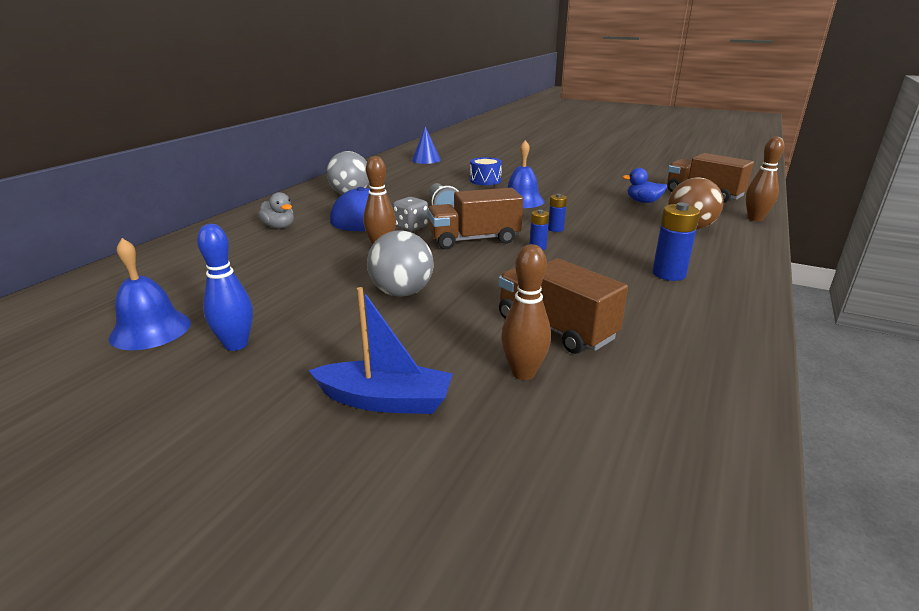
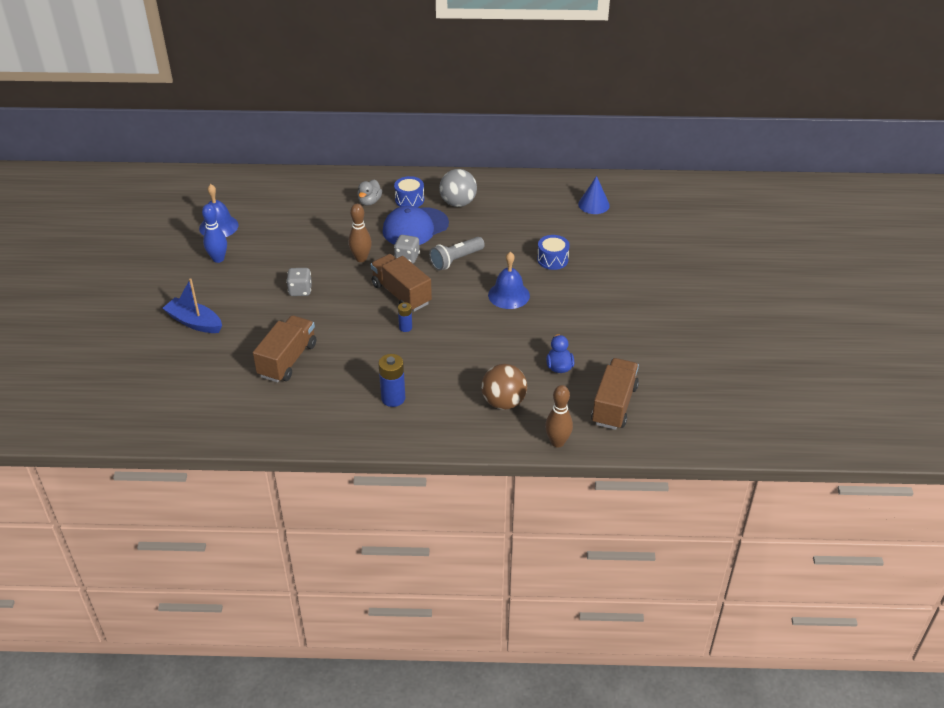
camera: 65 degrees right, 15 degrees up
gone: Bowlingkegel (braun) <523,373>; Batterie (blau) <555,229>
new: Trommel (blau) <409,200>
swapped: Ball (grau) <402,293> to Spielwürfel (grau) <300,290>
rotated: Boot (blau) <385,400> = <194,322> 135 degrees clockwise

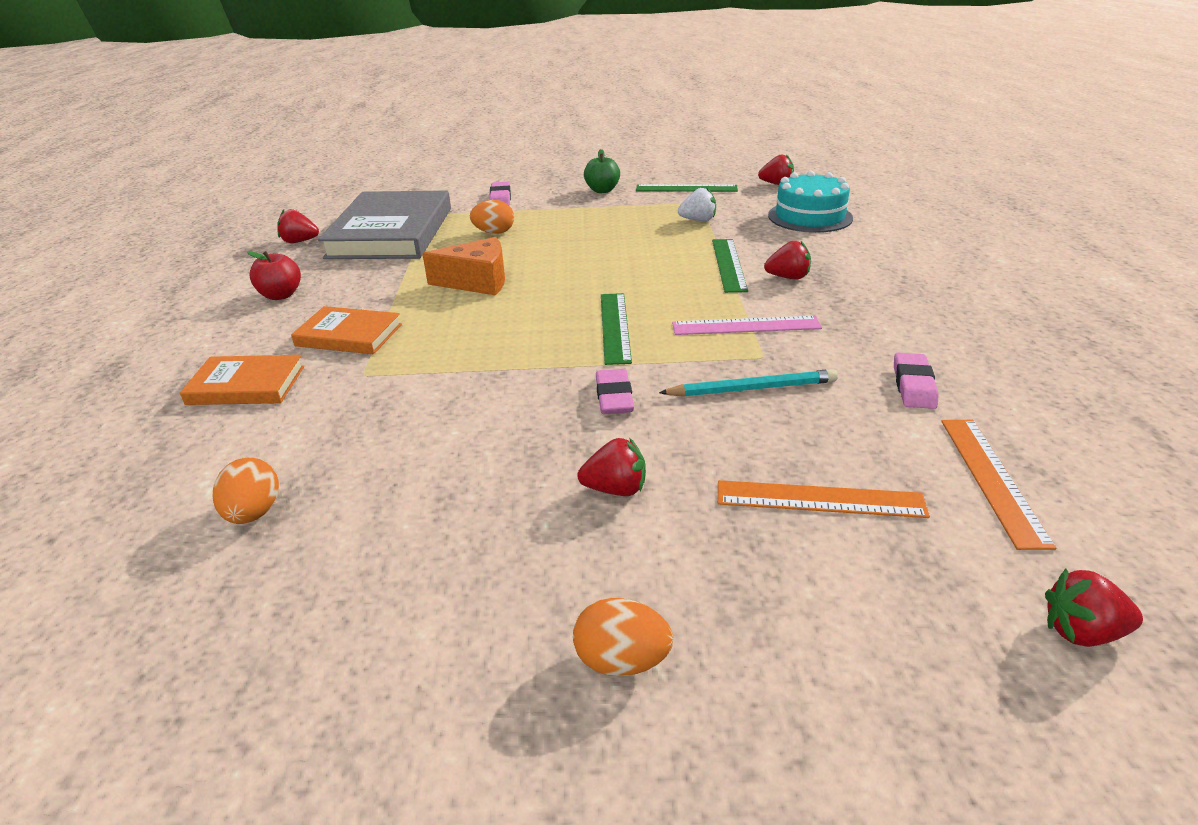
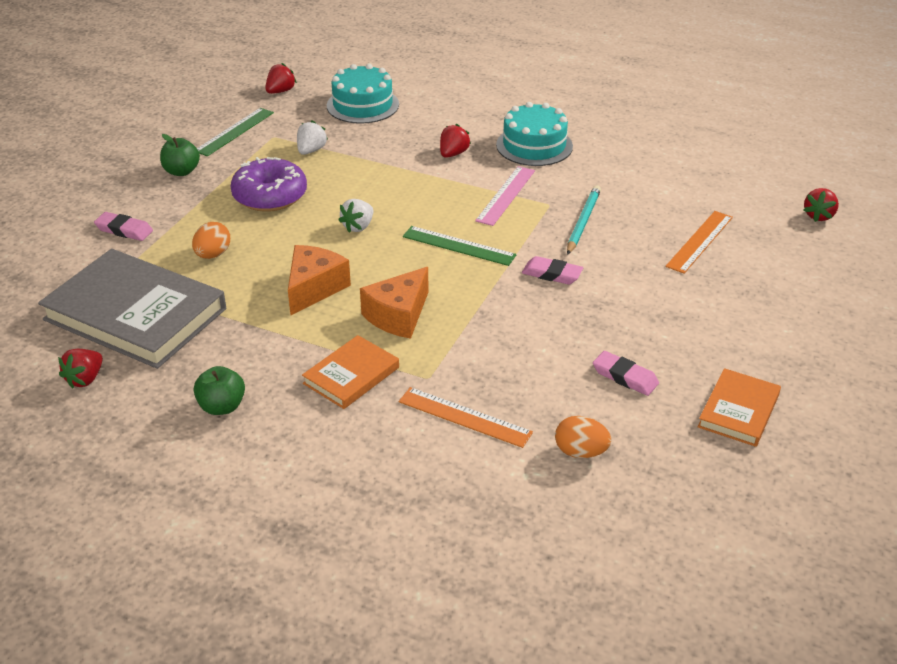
camera: 65 degrees left, 5 degrees up
gone: Ei (orange) <622,661>; Erdbeere (rot) <615,489>; Lineal (grün) <729,264>
new: Donut (lila) <270,196>; Erdbeere (weiß) <358,227>; Käse (orange) <398,316>; Kuchen (türkis) <534,145>
shifted: Buch (orange) <246,385> to <738,411>; Radiergummi (rosa) <913,385> to <625,377>; Lineal (orange) <992,479> to <465,417>
repainted: Apfel (rot) <281,295> to Apfel (grün) <222,407>

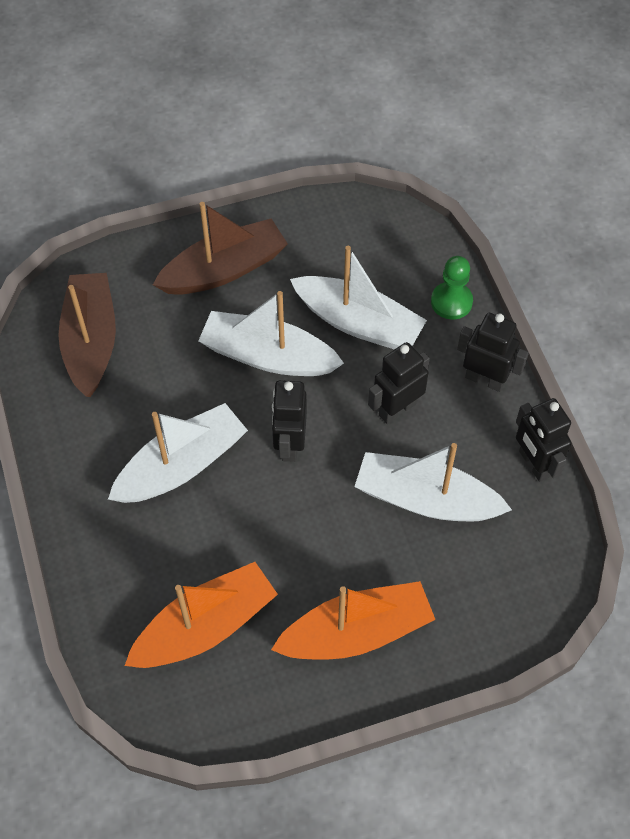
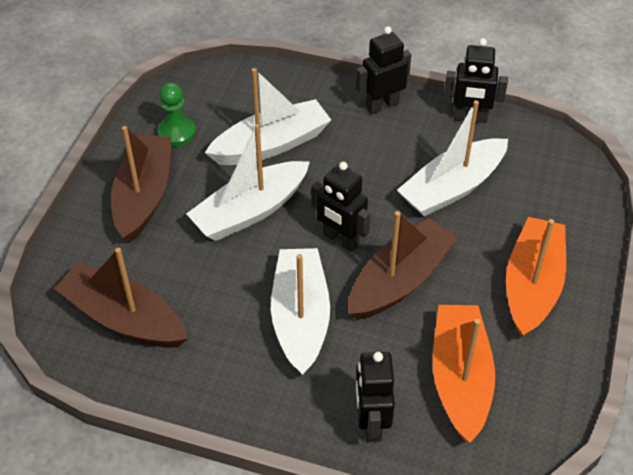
camera: 55 degrees left, 10 degrees down
new: Boot (braun) <400,280>
shifted: Roboter (schwarz) <397,409> to <371,423>; Bauer (grün) <451,302> to <176,132>

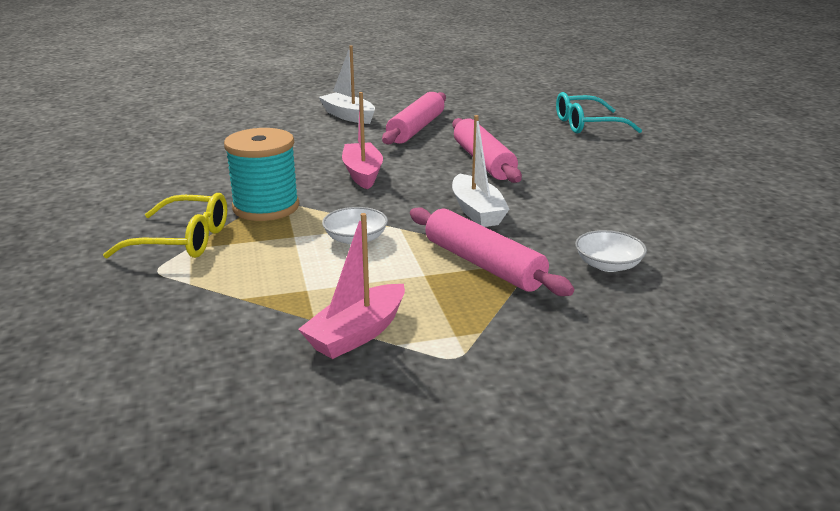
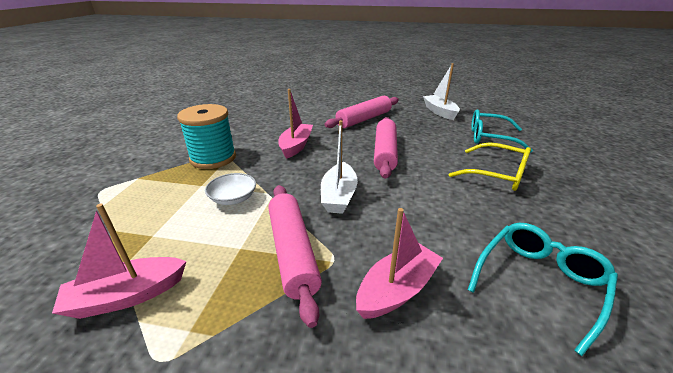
camera: 25 degrees right, 5 degrees up
new: Brille (türkis) <539,282>
shifted: Brille (gelb) <182,240> to <496,174>; Boot (weiß) <348,116> to <440,112>
swapped: Schüssel (weiß) <608,265> to Boot (rosa) <397,289>

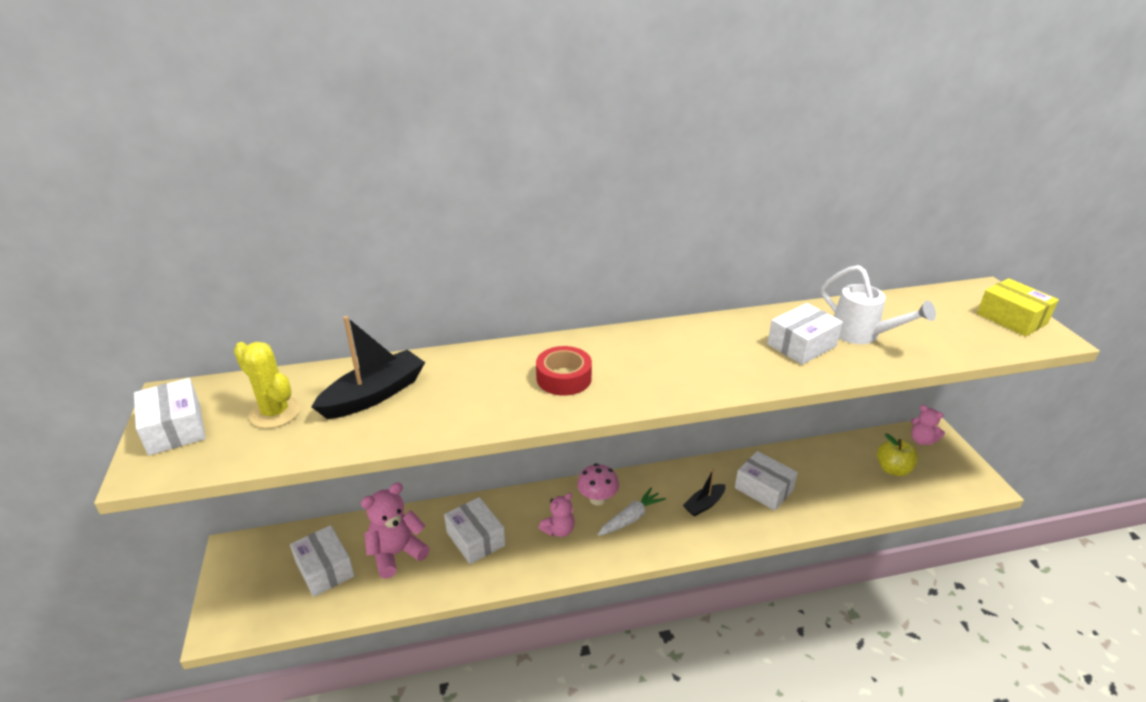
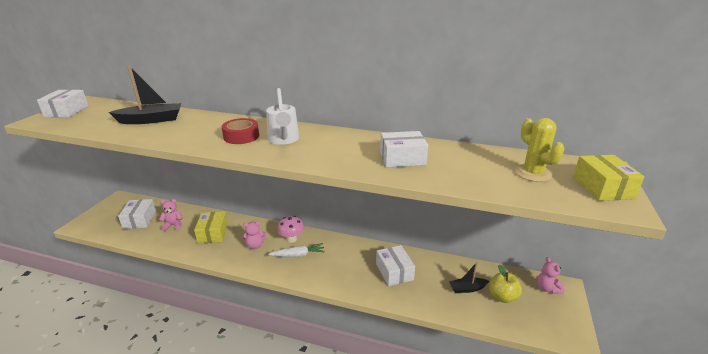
camera: 30 degrees right, 5 degrees down
shifted: Kaktus (gelb) <275,413> to <532,173>; Boot (schwarz) <704,504> to <467,288>; Gießkanne (weiß) <862,335> to <283,140>
repainted: Schachtel (weiß) <475,539> to Schachtel (gelb) <213,233>
scaled: Teddybär (rosa) <396,553> = <173,225> x0.63

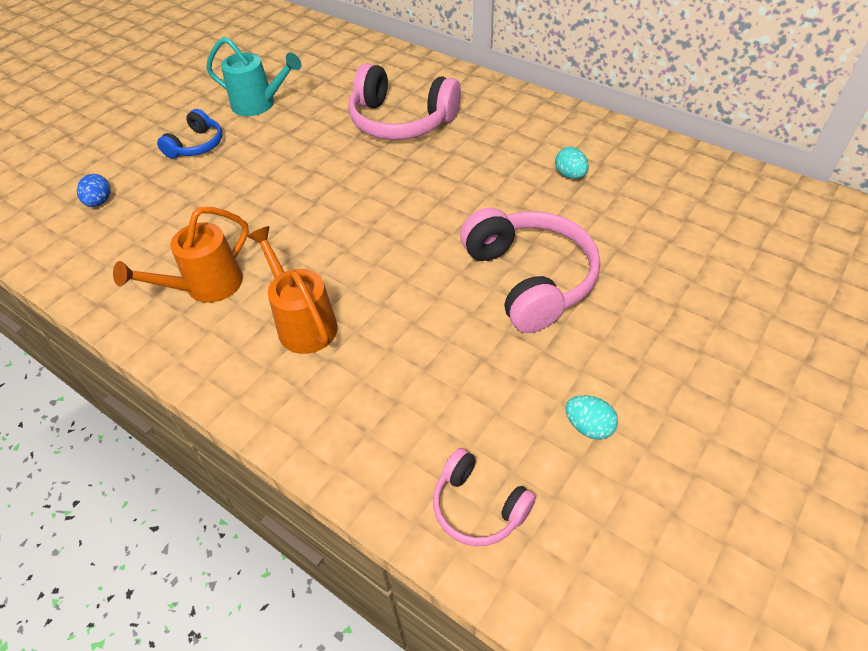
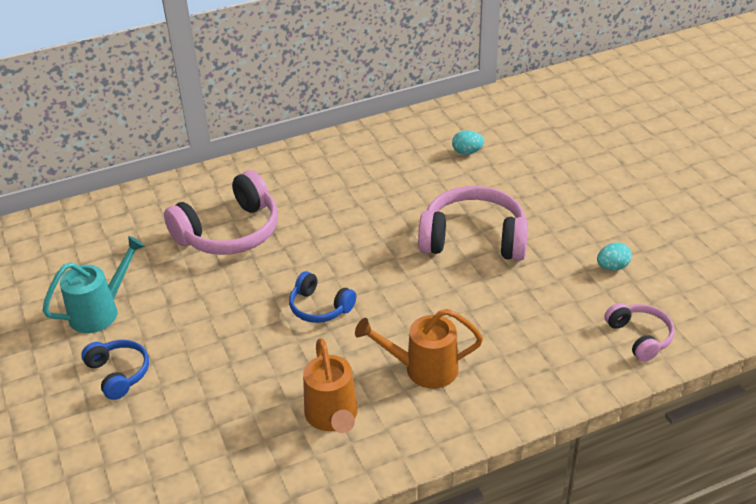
camera: 60 degrees left, 10 degrees down
gone: Ei (blau) <99,202>
new: Kopfhörer (blau) <320,307>
shifted: Ei (türkis) <570,175> to <467,152>
rotated: Kopfhörer (rosa) <478,507> = <640,337> 90 degrees counterclockwise

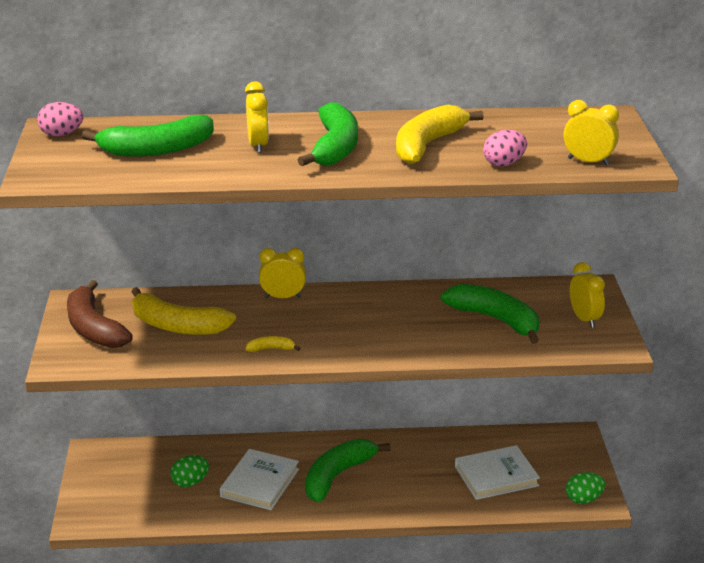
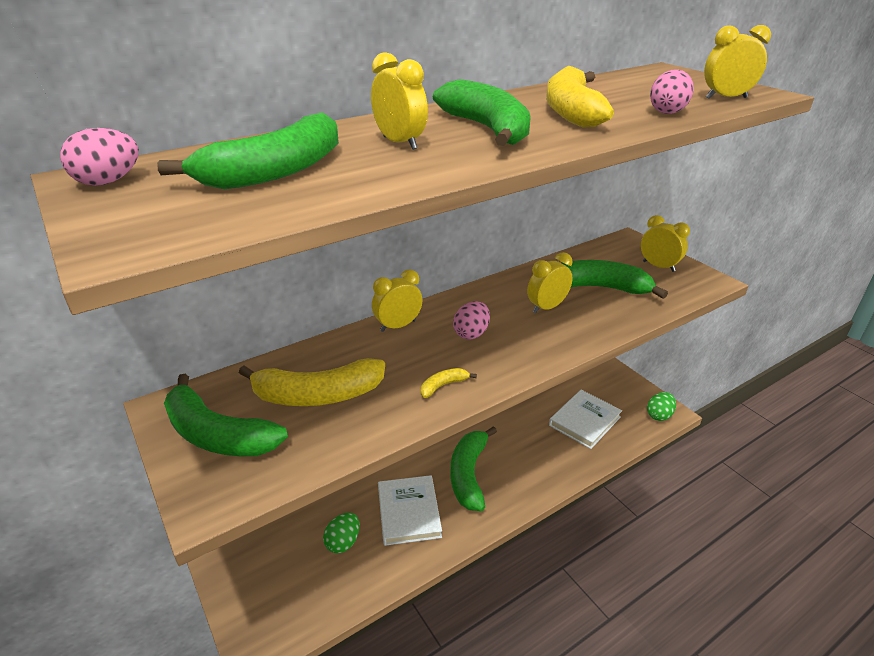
camera: 30 degrees left, 5 degrees up
new: Ei (rosa) <471,333>; Wecker (gelb) <547,307>
repainted: Banane (braun) <93,328> to Banane (grün) <218,434>

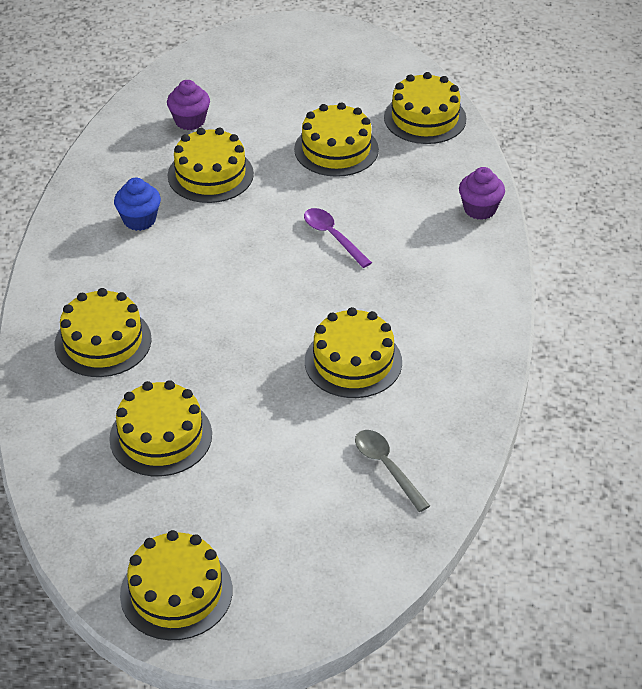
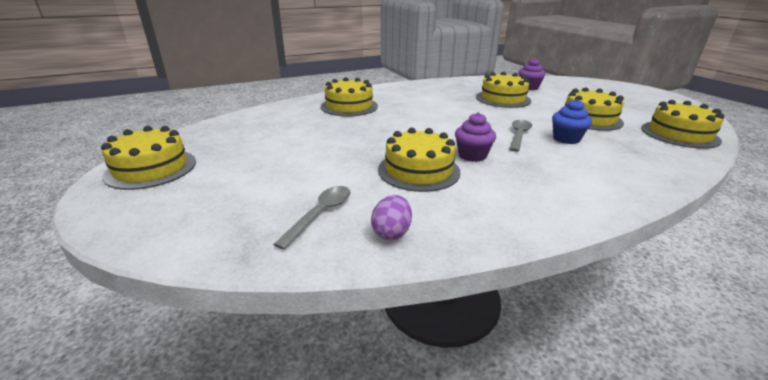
camera: 60 degrees right, 15 degrees down
gone: Kuchen (gelb) <161,436>
new: Ei (lila) <391,232>
shifted: Muffin (blau) <139,220> to <566,139>; Muffin (lila) <480,209> to <472,155>
repainted: Löffel (lila) <332,236> to Löffel (grau) <519,135>

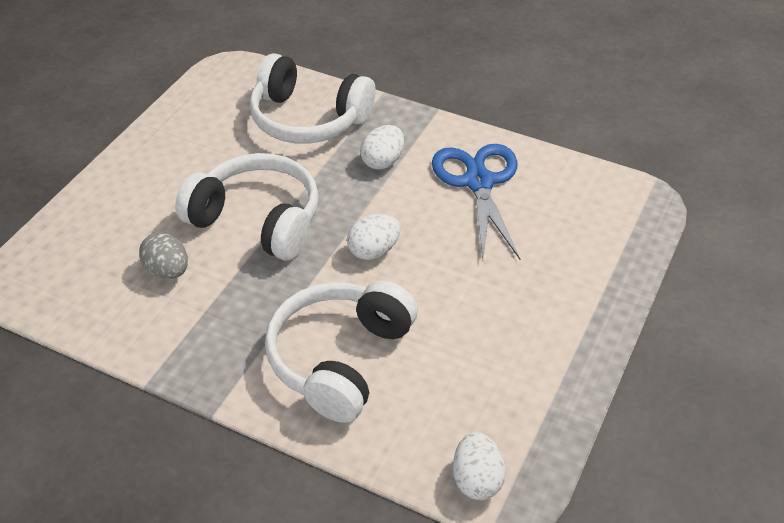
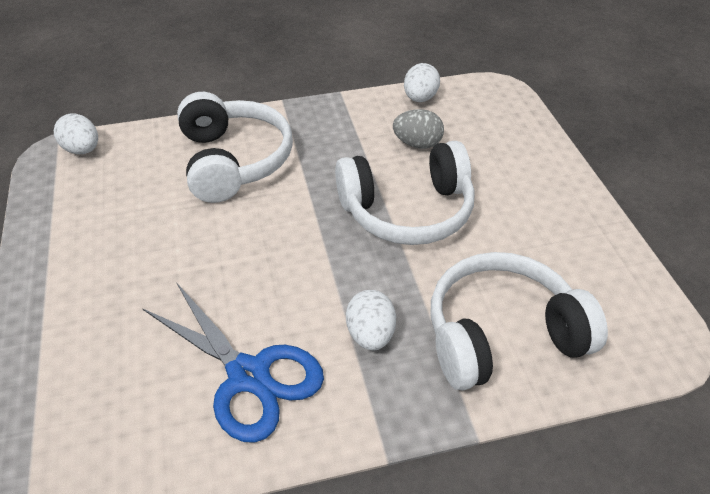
camera: 140 degrees right, 0 degrees up
shifted: Ei (weiß) <373,251> to <420,98>

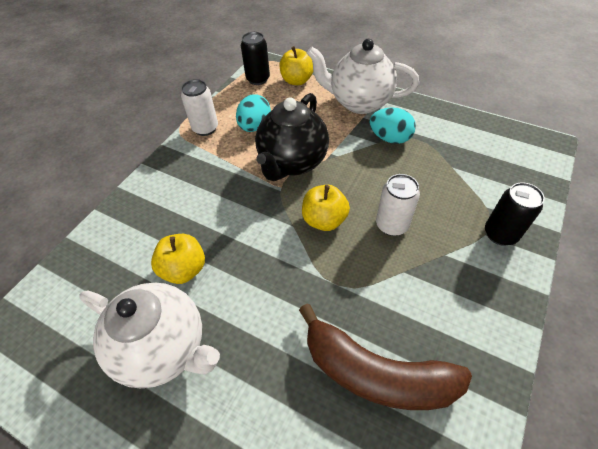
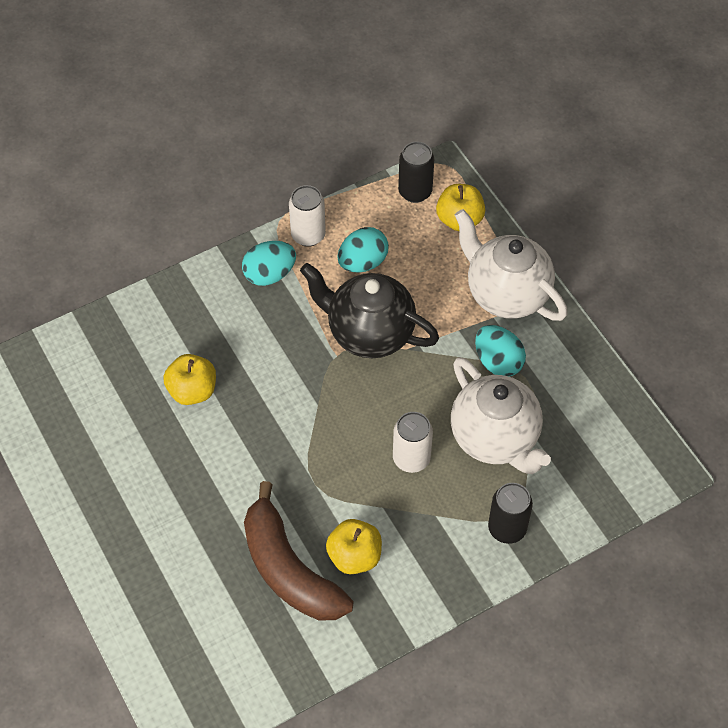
camera: 30 degrees right, 5 degrees up
new: Ei (türkis) <269,274>
shifted: Teekanne (weiß) <165,348> to <495,438>; Apfel (gelb) <324,220> to <354,556>
rotated: Teekanne (schwarz) <292,163> = <369,333> 60 degrees clockwise

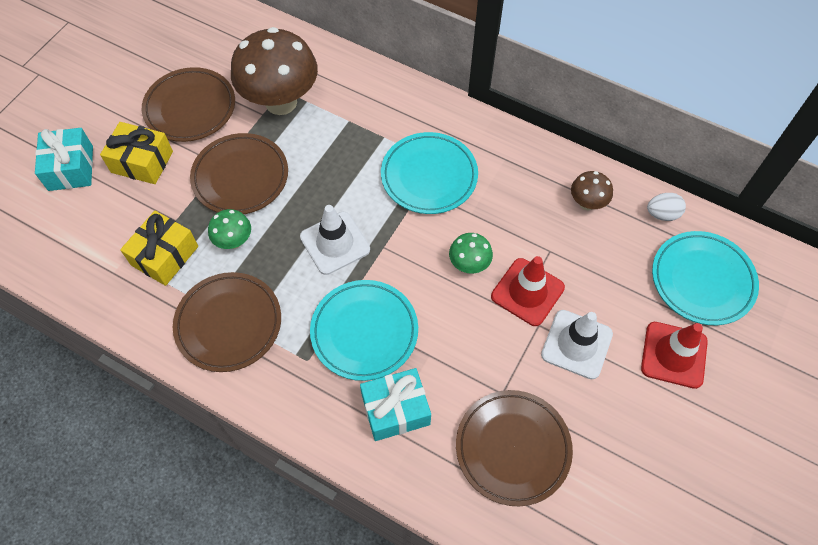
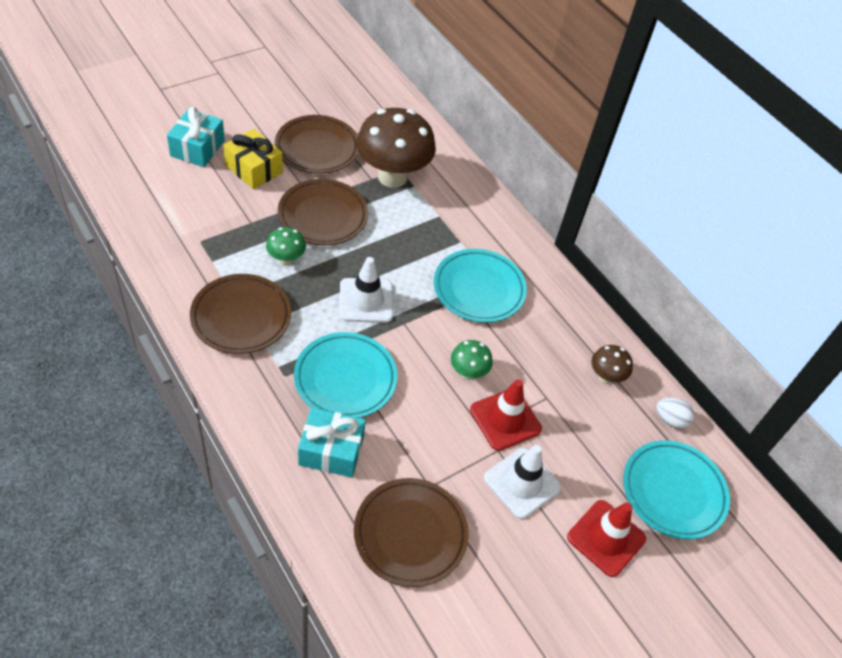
camera: 20 degrees right, 10 degrees down
gone: Geschenk (gelb) <165,256>

